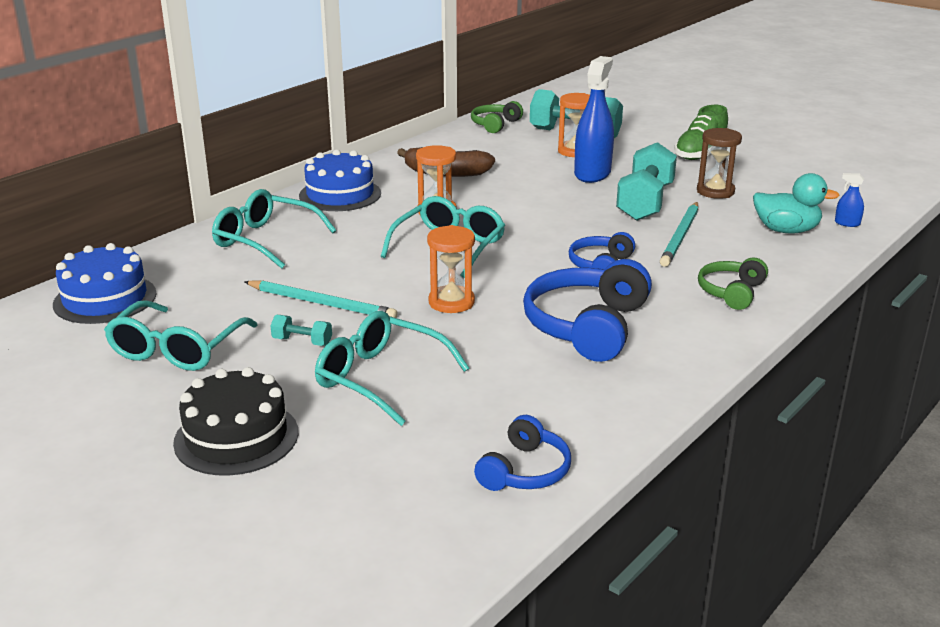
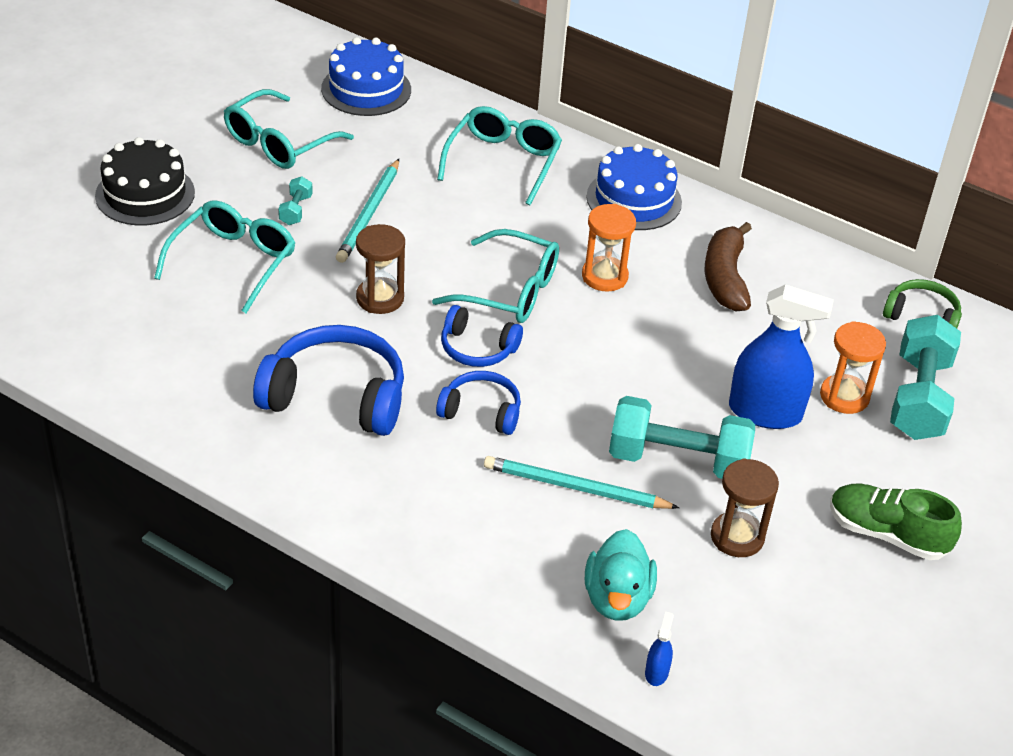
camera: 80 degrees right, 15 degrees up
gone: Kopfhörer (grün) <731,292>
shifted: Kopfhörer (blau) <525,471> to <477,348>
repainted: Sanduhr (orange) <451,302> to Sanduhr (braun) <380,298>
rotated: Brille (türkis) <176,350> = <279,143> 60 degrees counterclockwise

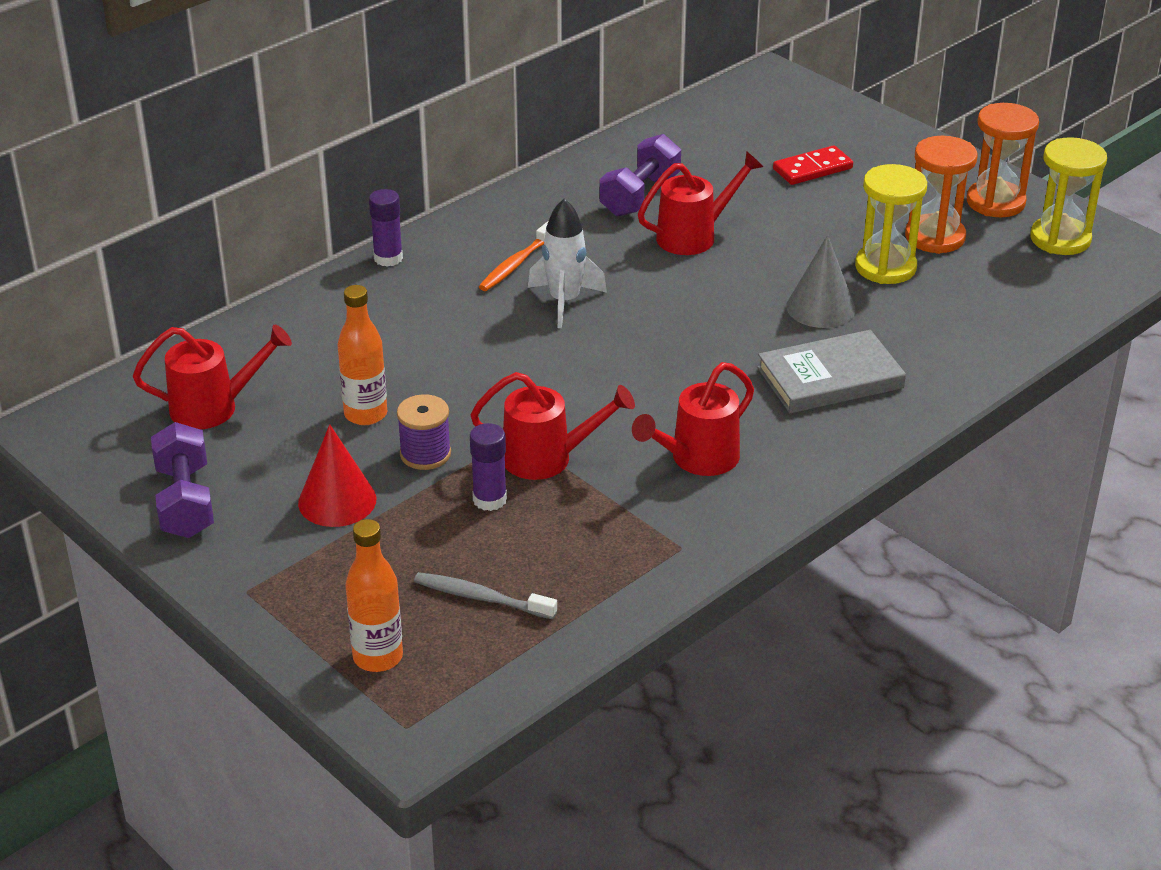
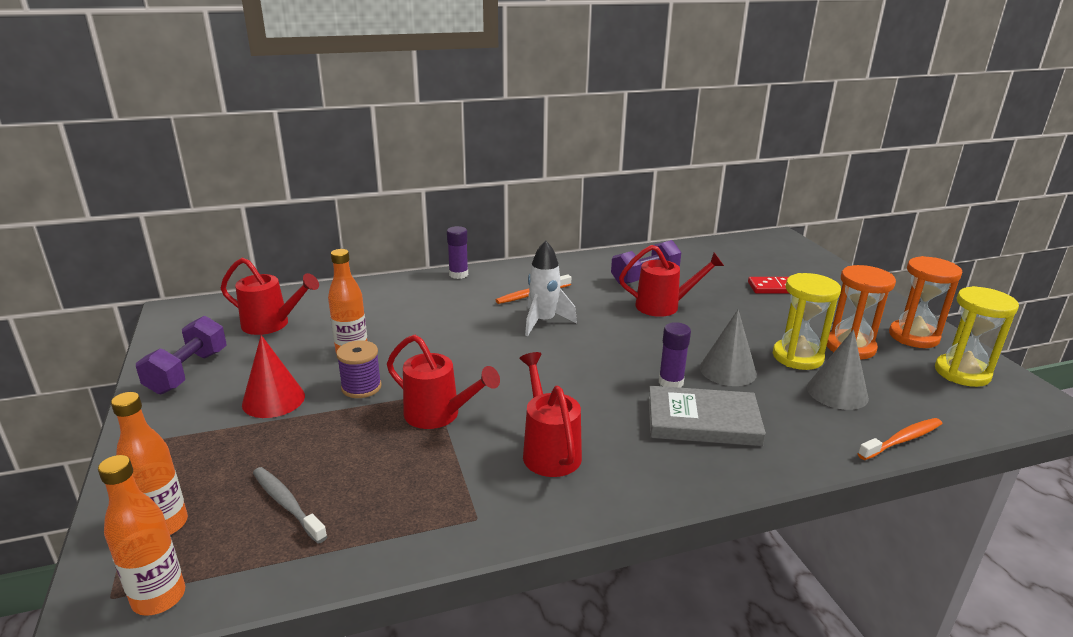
camera: 25 degrees right, 10 degrees down
new: Flasche (orange) <159,598>; Kegel (grau) <837,392>; Zahnbürste (orange) <902,440>
shifted: Klebestift (lila) <489,499> to <671,382>
rotated: Gießkanne (rot) <697,459> = <549,450> 90 degrees clockwise

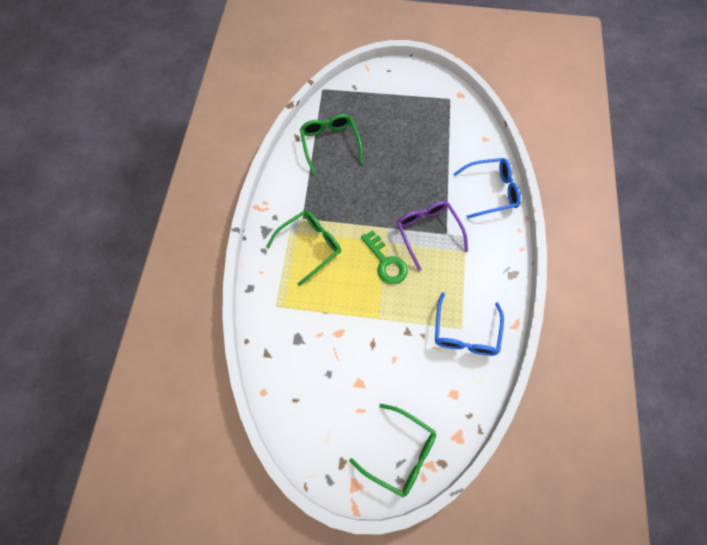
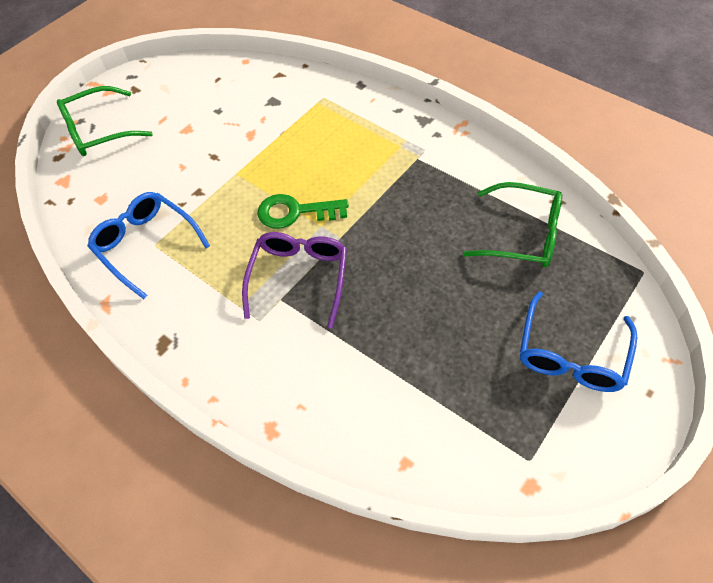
camera: 125 degrees right, 10 degrees down
gone: Brille (grün) <310,246>
shifted: Brille (blau) <491,191> to <571,354>
rotated: Brille (lila) <428,232> = <299,278> 90 degrees counterclockwise

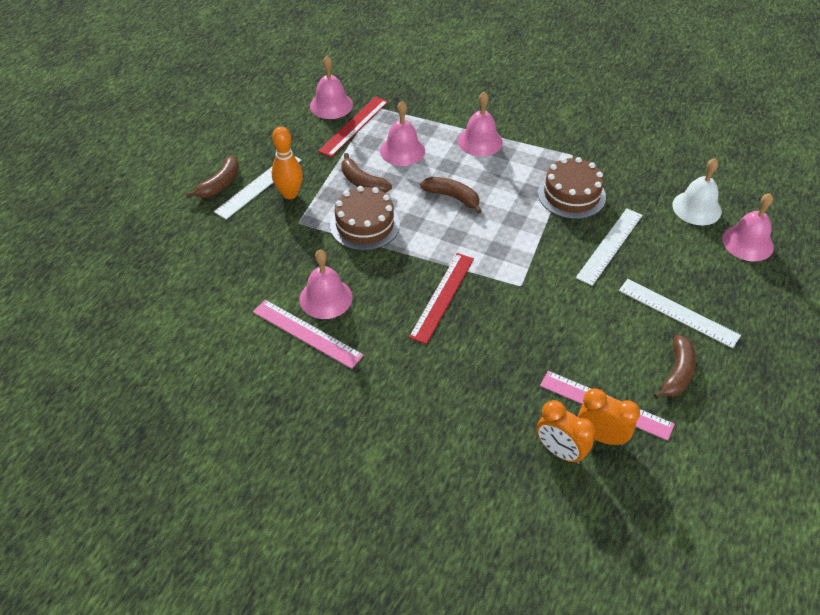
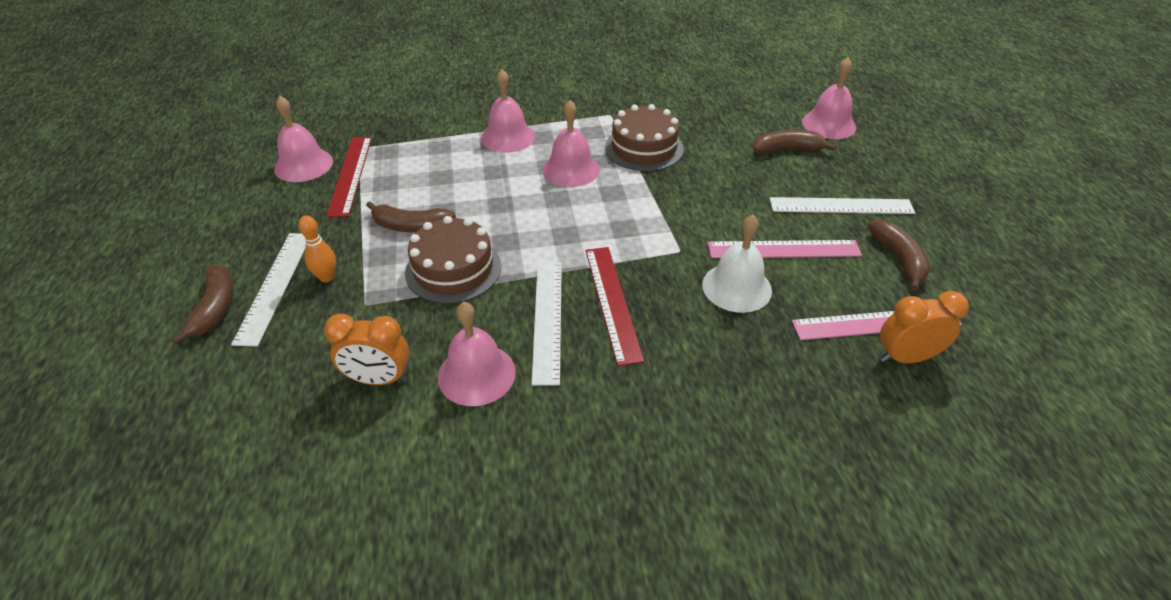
camera: 35 degrees left, 5 degrees down
shifted: Lineal (rosa) <307,333> to <783,249>; Glocke (rosa) <402,150> to <571,169>; Banane (braun) <452,197> to <787,150>; Wecker (orange) <559,451> to <379,379>; Lineal (weiß) <610,246> to <547,319>; Glocke (weiß) <697,208> to <736,287>
scaled: Bowlingkegel (orange) <290,194> = <327,277> x0.65

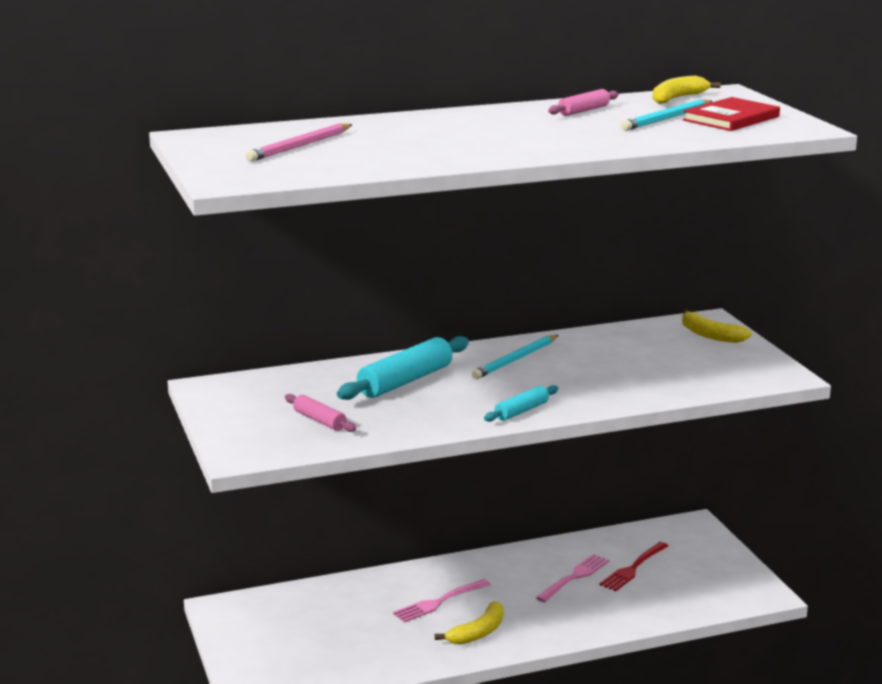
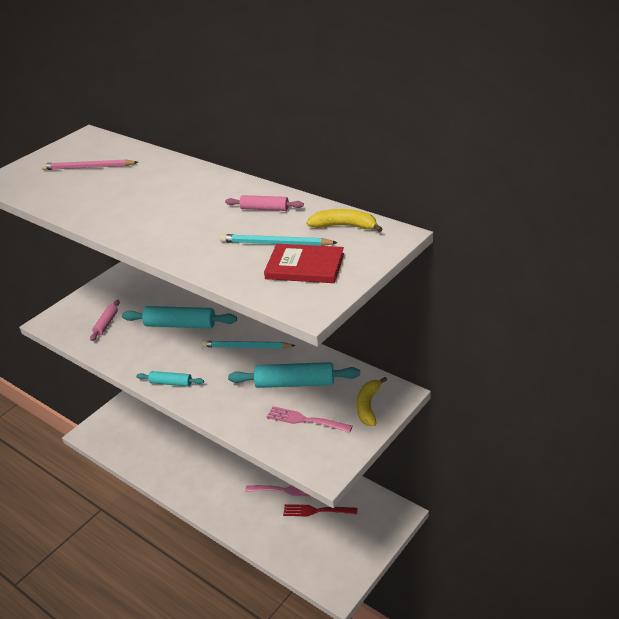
camera: 60 degrees right, 15 degrees up
gone: Banane (gelb) <478,632>
new: Nudelholz (türkis) <295,383>
shifted: Gabel (rosa) <439,602> to <306,420>

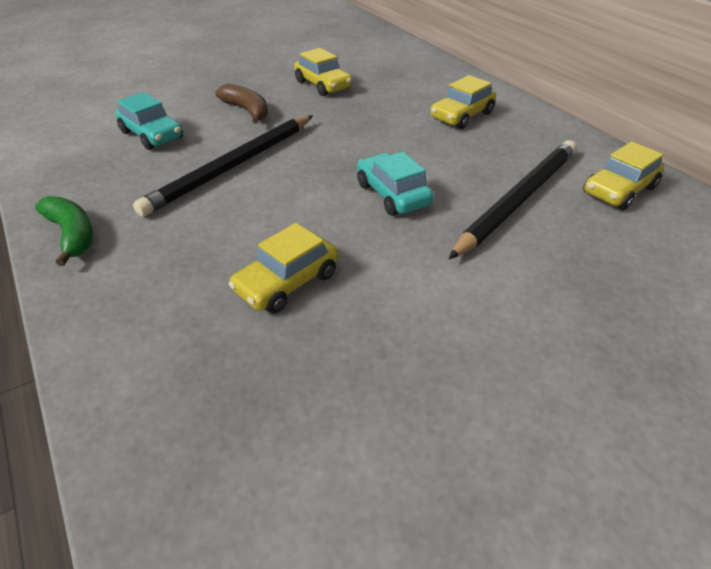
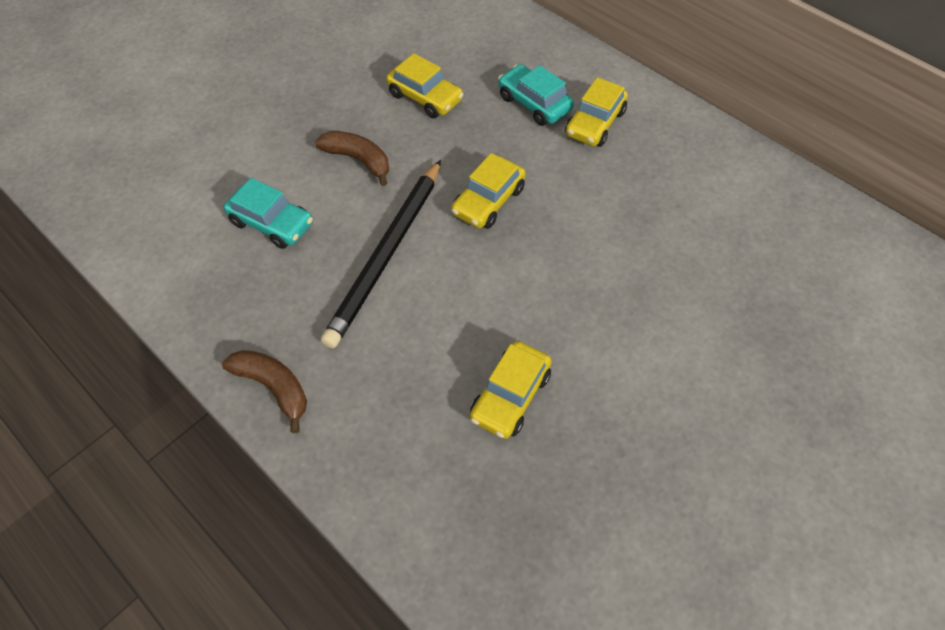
camera: 15 degrees left, 15 degrees up
gone: Bleistift (schwarz) <518,199>
shifted: Auto (türkis) <392,194> to <534,103>; Auto (gelb) <619,190> to <488,201>
repainted: Banane (grün) <72,235> to Banane (braun) <273,387>

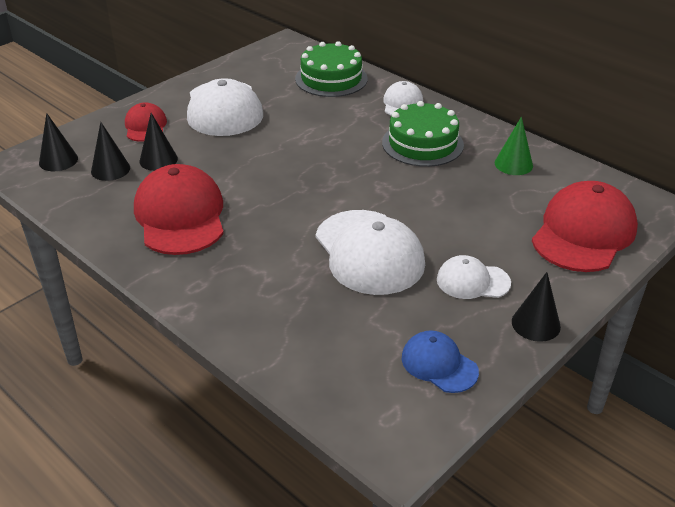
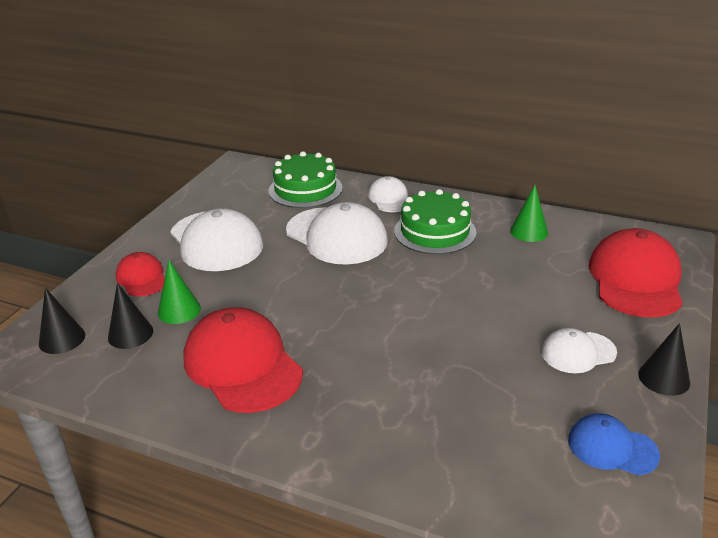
camera: 20 degrees left, 5 degrees down
shifted: Kappe (weiß) <369,252> to <336,236>
repainted: Kegel (schwarz) <158,160> to Kegel (grün) <179,310>

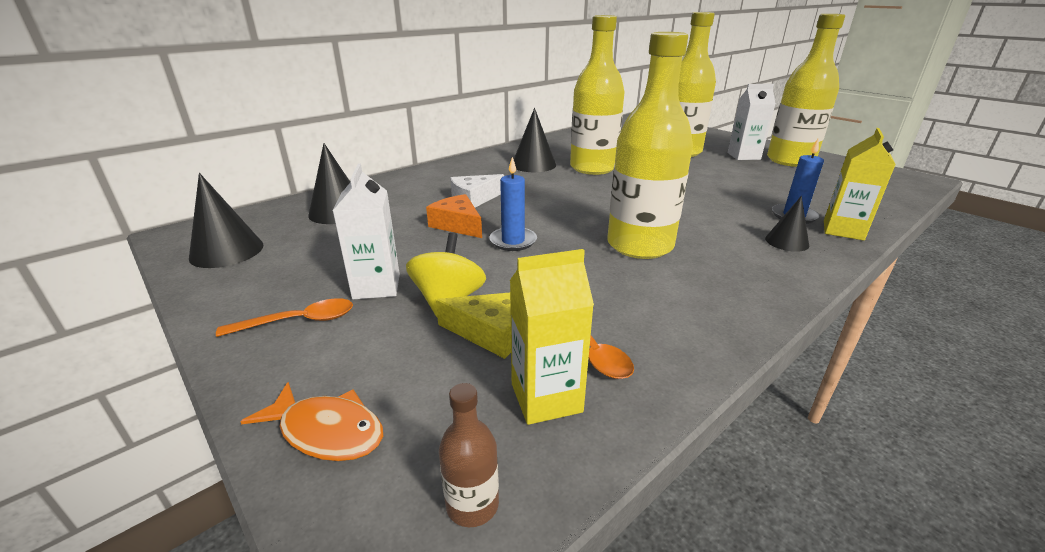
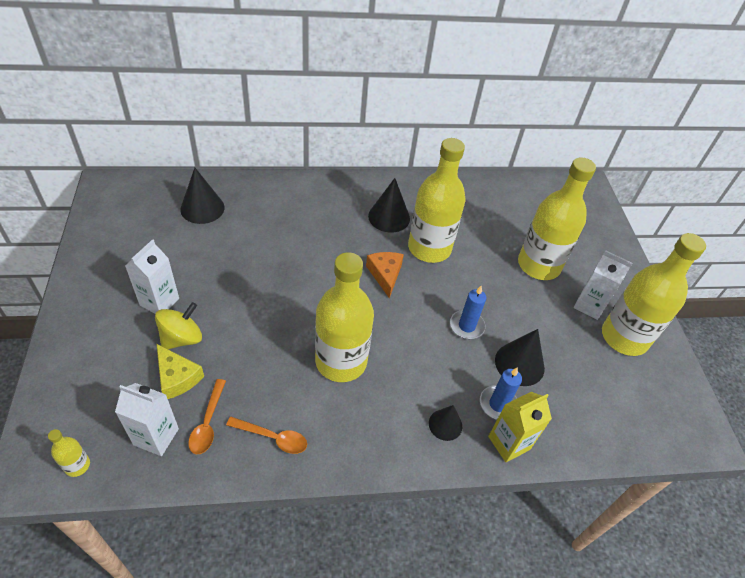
camera: 30 degrees right, 20 degrees up
gone: Fisch (orange) <327,431>; Käse (weiß) <474,199>
shifted: Kegel (schwarz) <227,251> to <519,364>; Löffel (orange) <299,321> to <273,438>; Käse (orange) <457,225> to <385,275>; Kerze (blau) <513,241> to <466,326>
repainted: Flasche (braun) <472,504> to Flasche (gelb) <77,465>; Getränkekarton (gelb) <546,398> to Getränkekarton (weiß) <156,437>

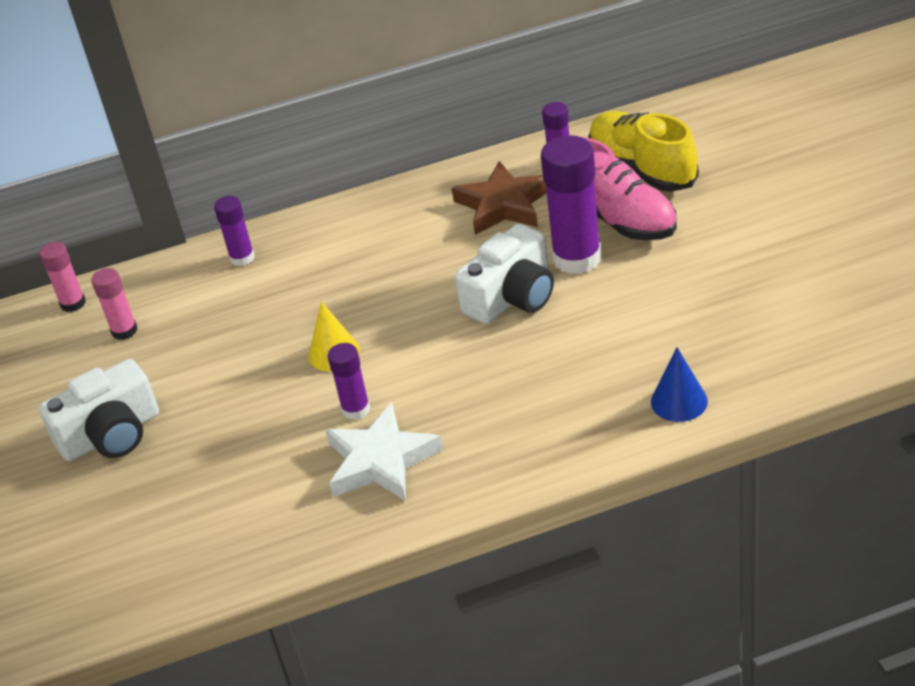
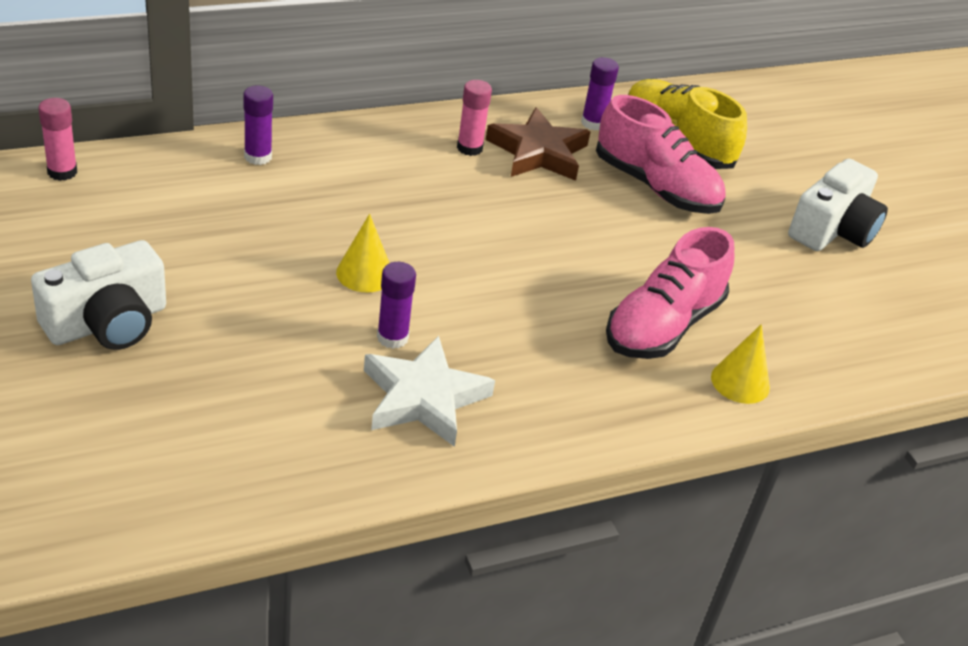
camera: 15 degrees left, 0 degrees up
gone: Klebestift (lila) <577,258>
new: Schuh (rosa) <663,326>
shifted: Klebestift (rosa) <124,331> to <469,148>; Kamera (weiß) <512,297> to <833,230>
repainted: Kegel (blau) <679,401> to Kegel (gelb) <740,382>

